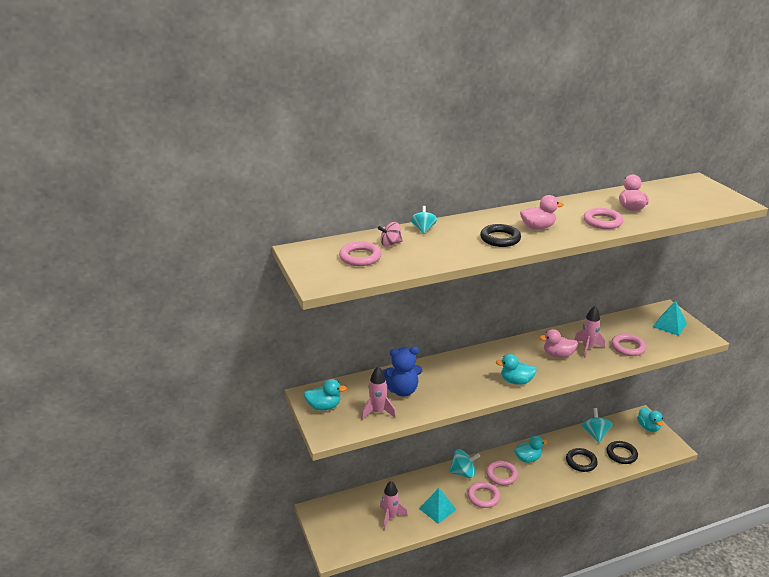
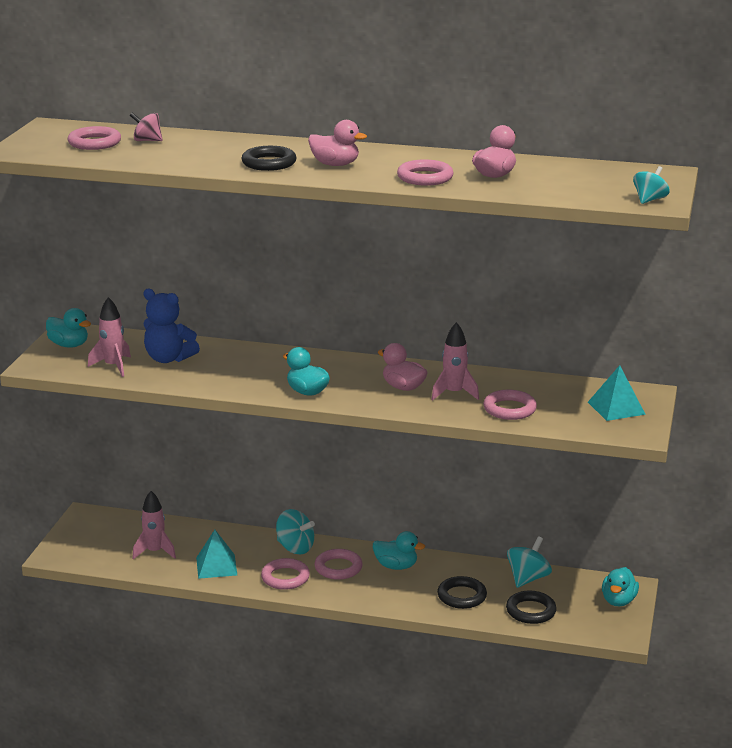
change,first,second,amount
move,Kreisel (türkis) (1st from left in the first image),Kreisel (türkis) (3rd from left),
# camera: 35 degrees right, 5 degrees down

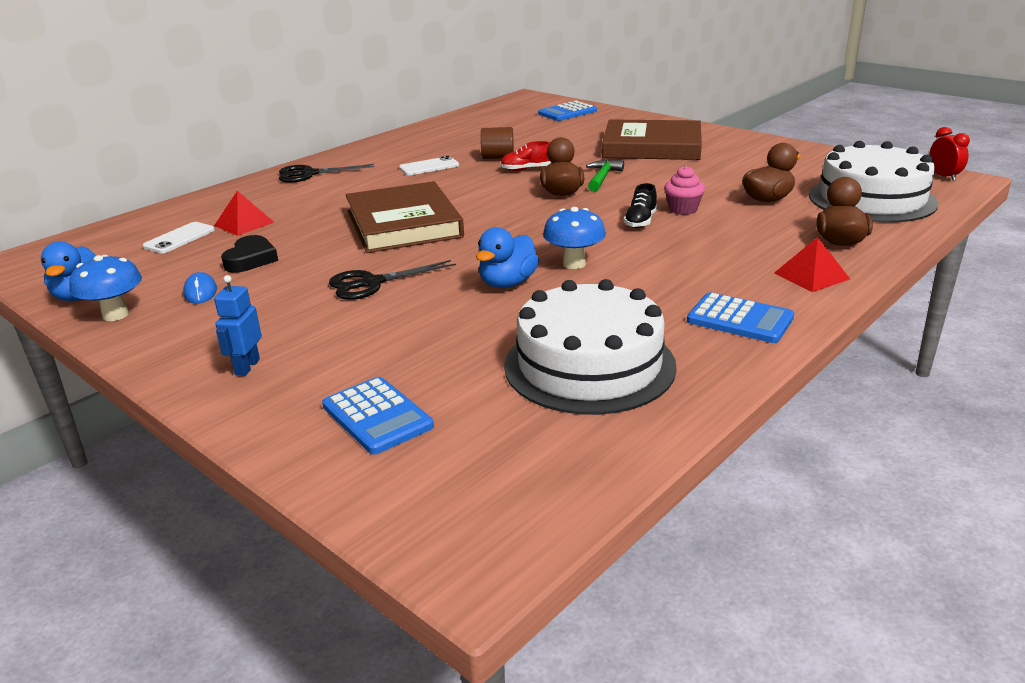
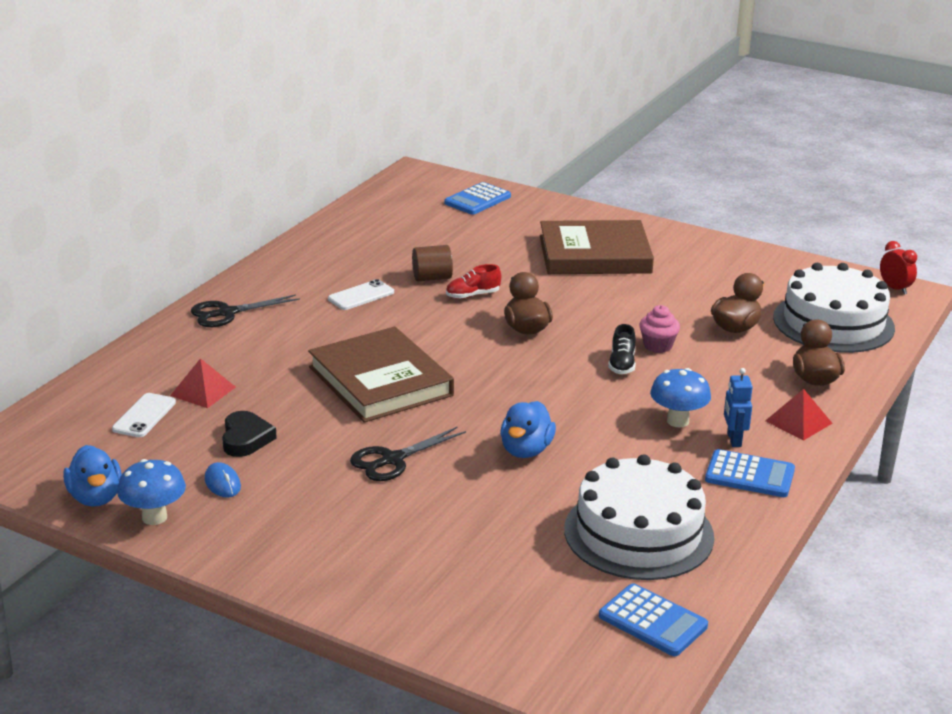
change,first,second,amount
delete,Hammer (grün),,
move,Roboter (blau),,
move,Taschenrechner (blau) (1st from left in the first image),Taschenrechner (blau) (2nd from left),
move,Pilz (blau) (2nd from left),,
# camera: 15 degrees left, 0 degrees up

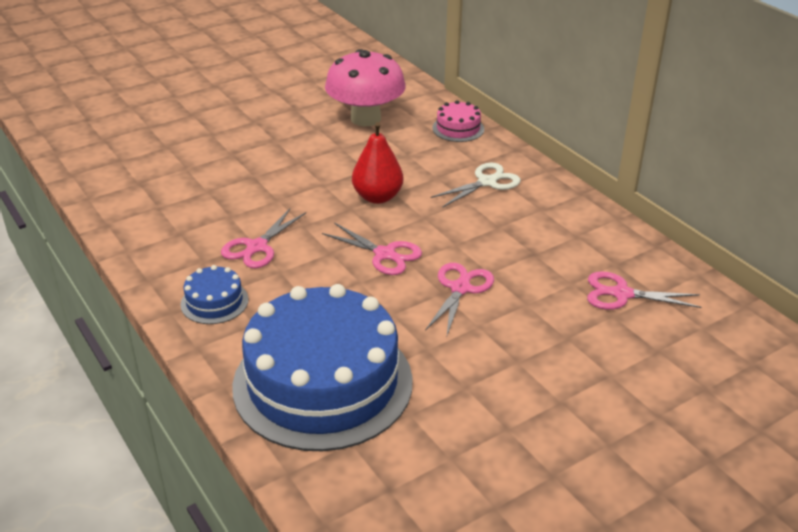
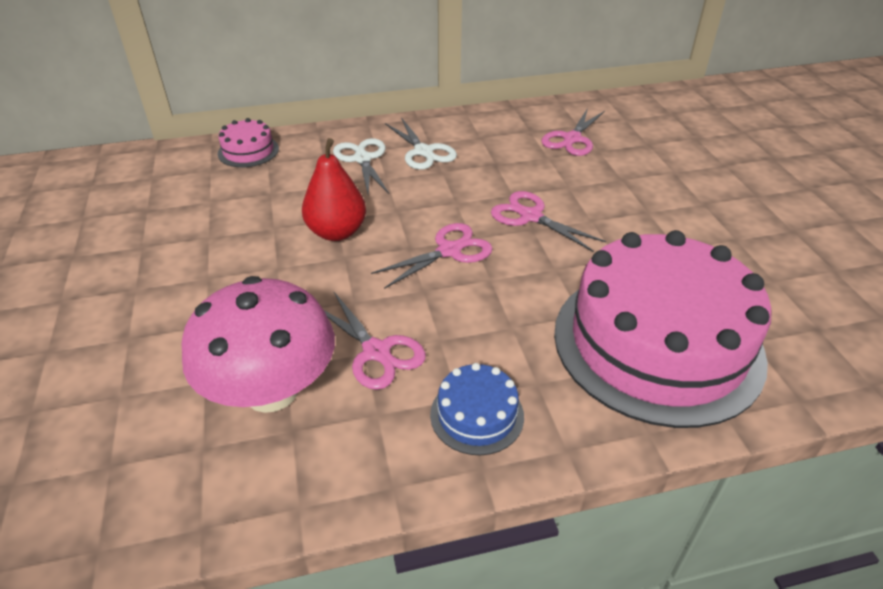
change,first,second,amount
insert,,Schere (weiß) (2nd from left),
move,Pilz (rosa),,
recolor,Kuchen (blau) (2nd from left),Kuchen (rosa) (2nd from left),
# camera: 70 degrees left, 5 degrees up

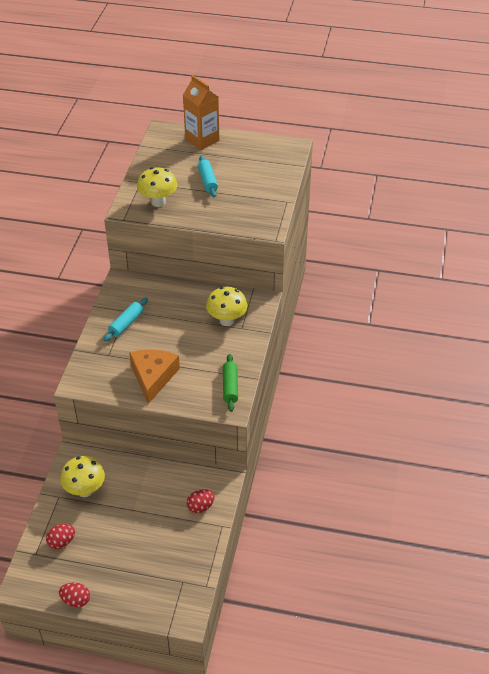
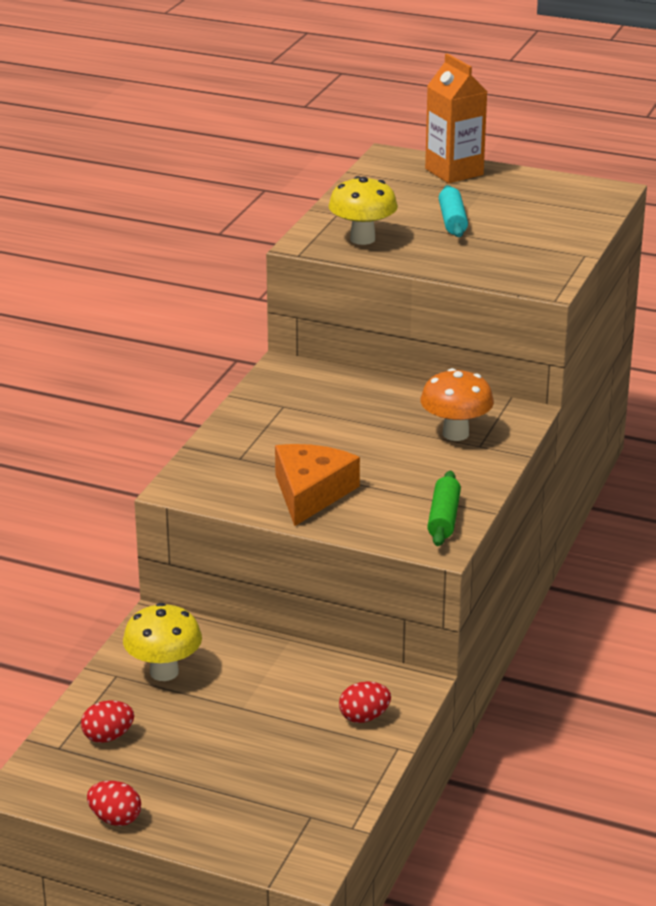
change,first,second,amount
delete,Nudelholz (türkis) (1st from left),,
recolor,Pilz (gelb) (3rd from left),Pilz (orange),
# camera: 10 degrees right, 15 degrees down

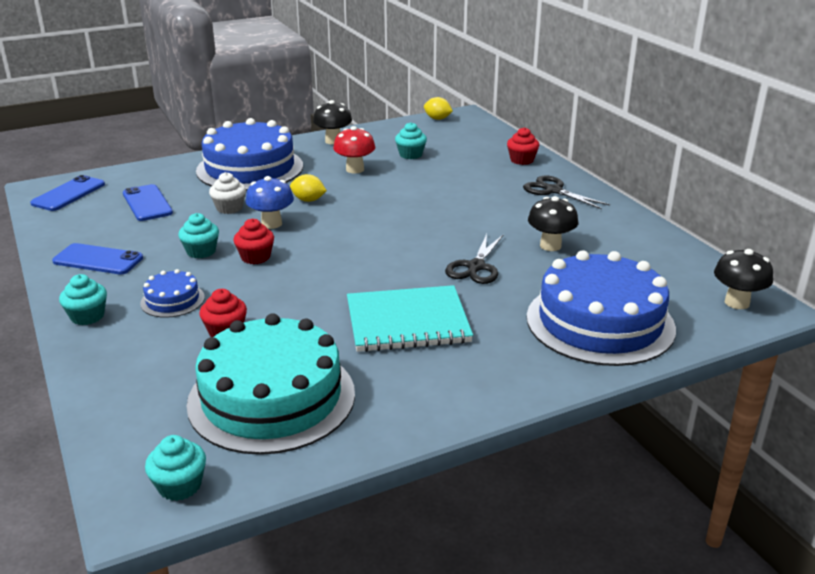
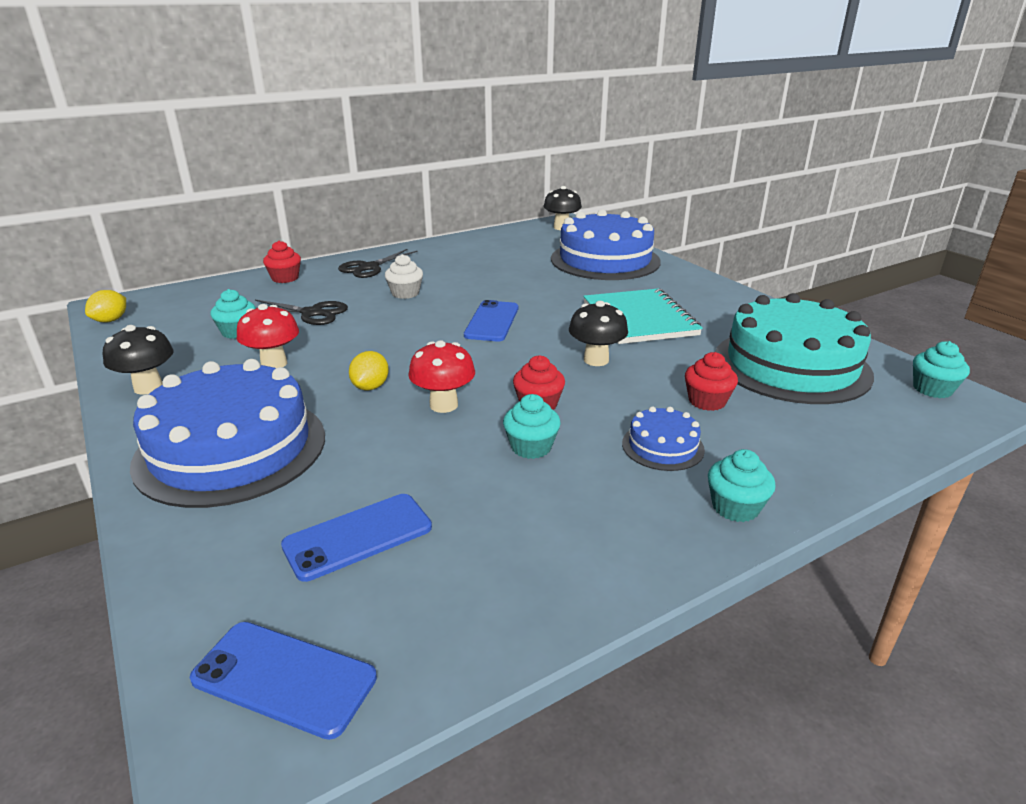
change,first,second,amount
move,Handy (blau) (2nd from left in the first image),Handy (blau) (3rd from left),
move,Muffin (weiß),,
move,Schere (schwarz) (1st from left),,
move,Pilz (schwarz) (2nd from left in the first image),Pilz (schwarz) (3rd from left),
recolor,Pilz (blau),Pilz (rot) (2nd from left),
# camera: 95 degrees left, 0 degrees up

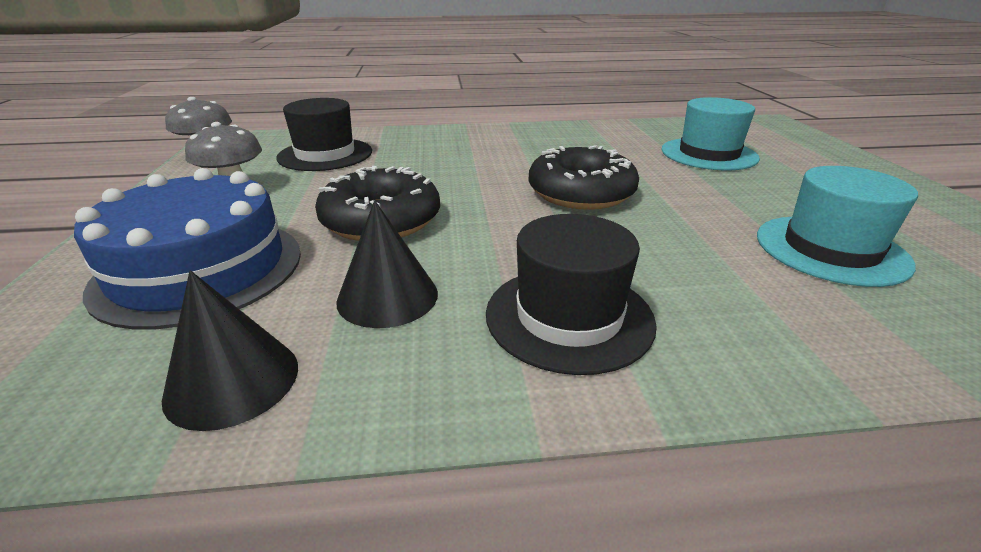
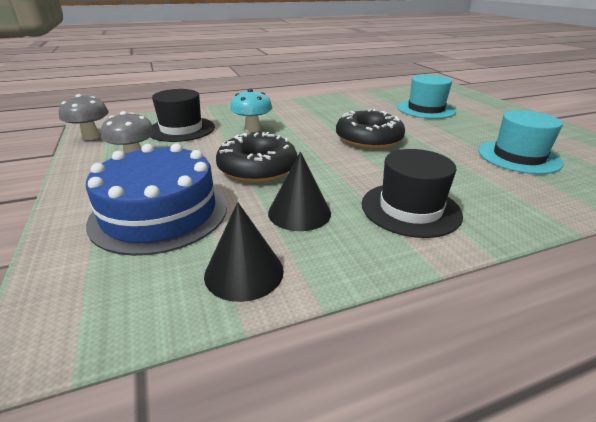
change,first,second,amount
insert,,Pilz (türkis),
# camera: 15 degrees left, 0 degrees up

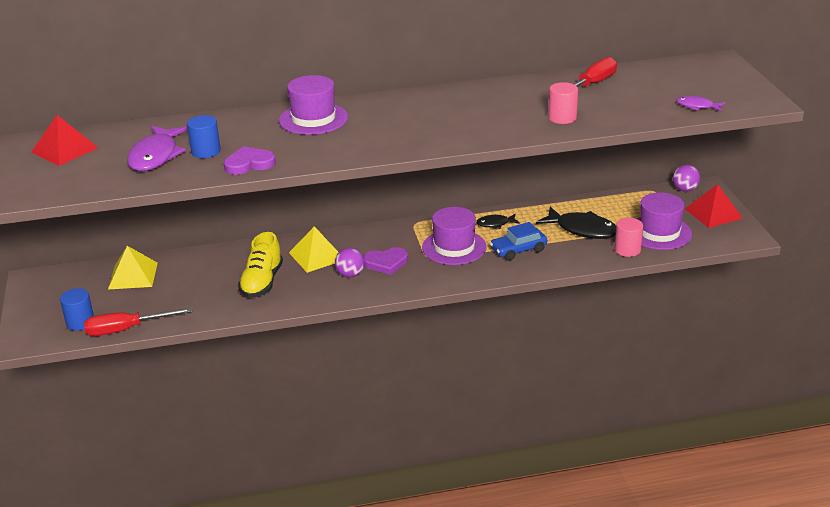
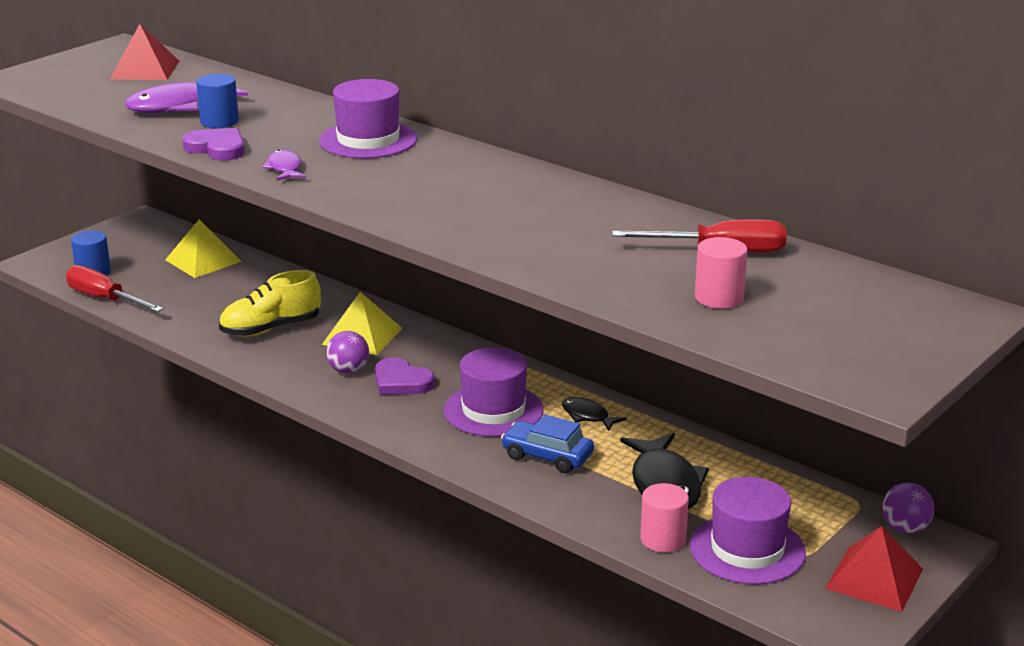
change,first,second,amount
move,Vollzylinder (rosa) (1st from left in the first image),Vollzylinder (rosa) (2nd from left),
move,Fisch (lila) (2nd from left),,
# camera: 50 degrees right, 5 degrees down

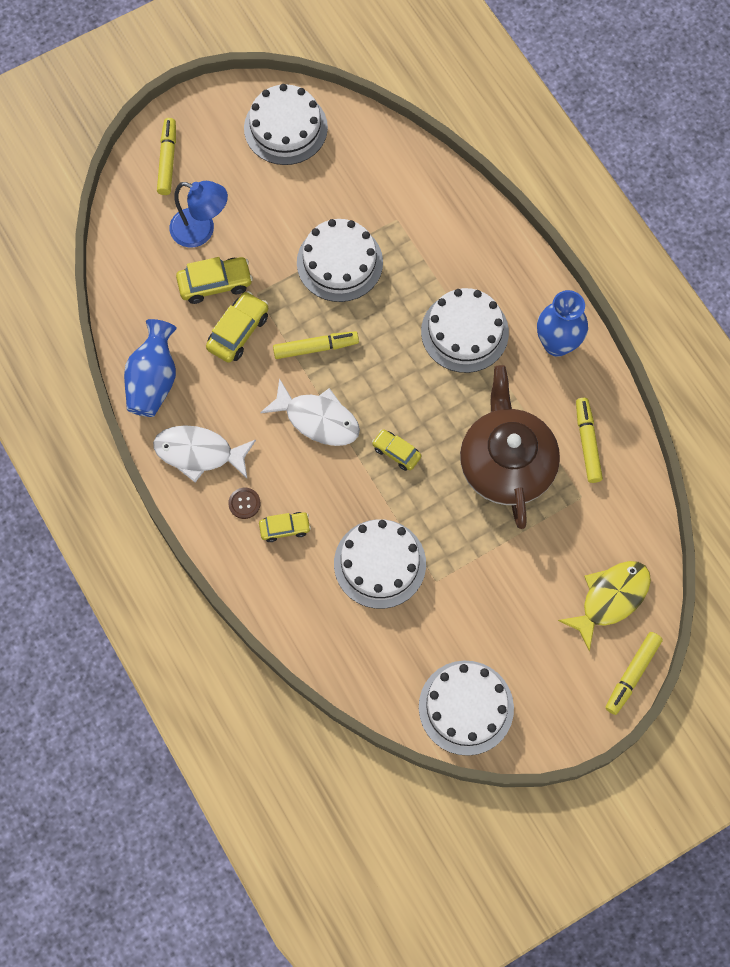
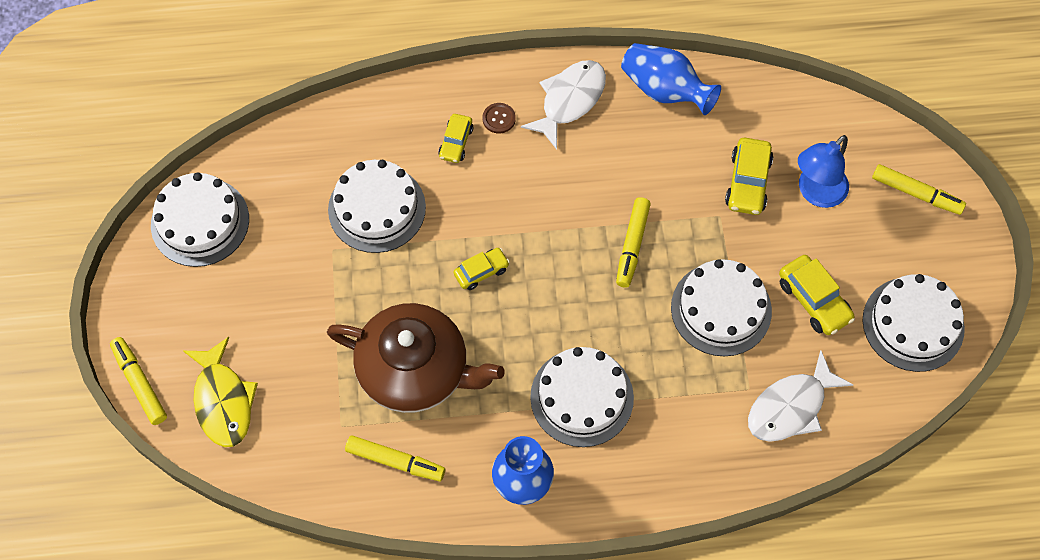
change,first,second,amount
move,Auto (gelb) (2nd from left in the first image),Auto (gelb) (4th from left),
move,Fisch (weiß) (2nd from left),,
# camera: 115 degrees right, 5 degrees down

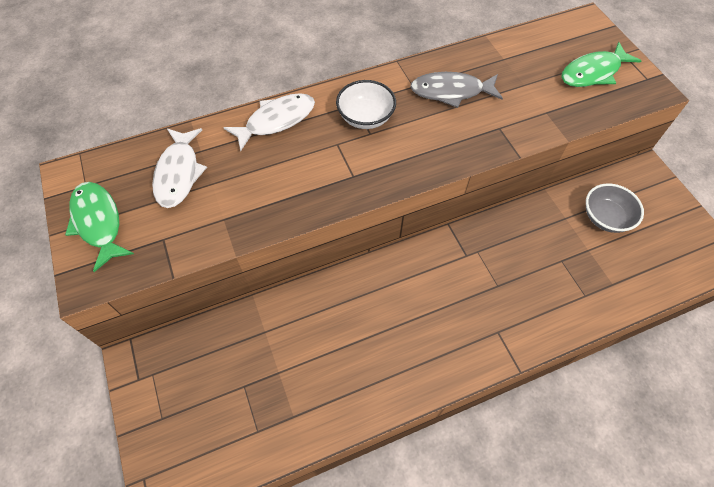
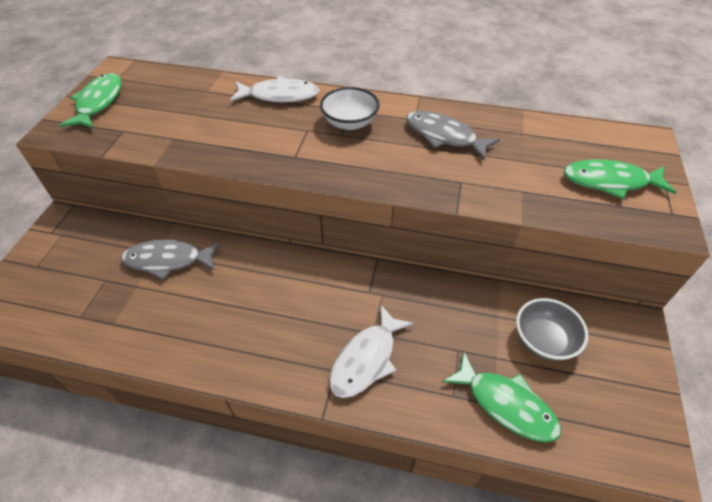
change,first,second,amount
insert,,Fisch (grau) (1st from left),
insert,,Fisch (grün) (2nd from left),
move,Fisch (weiß) (1st from left in the first image),Fisch (weiß) (2nd from left),
# camera: 35 degrees right, 10 degrees down

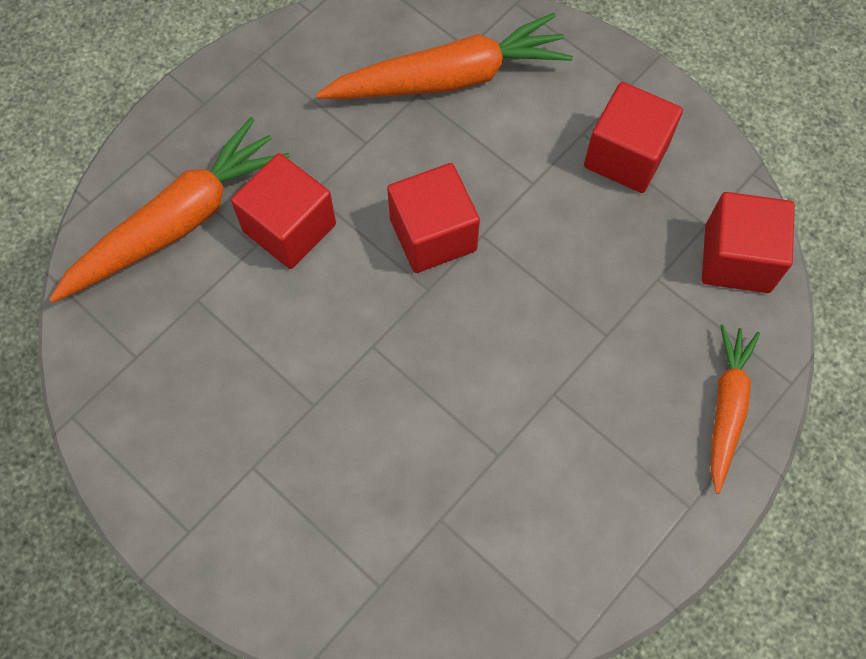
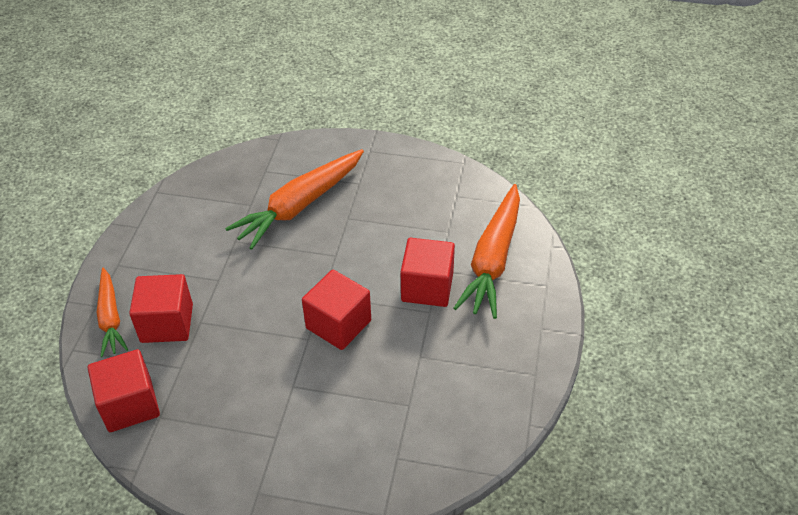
change,first,second,amount
move,Karotte (orange) (2nd from left),,
move,Kubus (rot) (3rd from left in the first image),Kubus (rot) (2nd from left),
# camera: 150 degrees right, 20 degrees down

